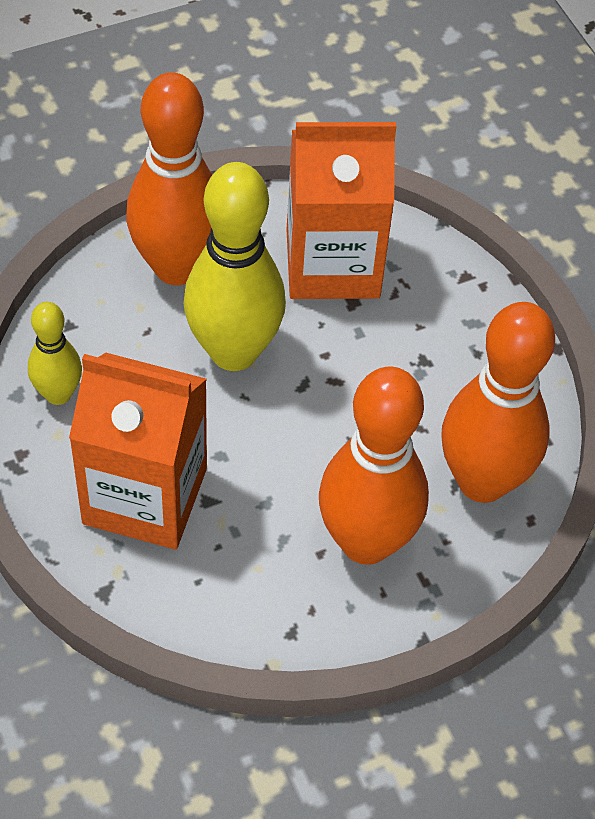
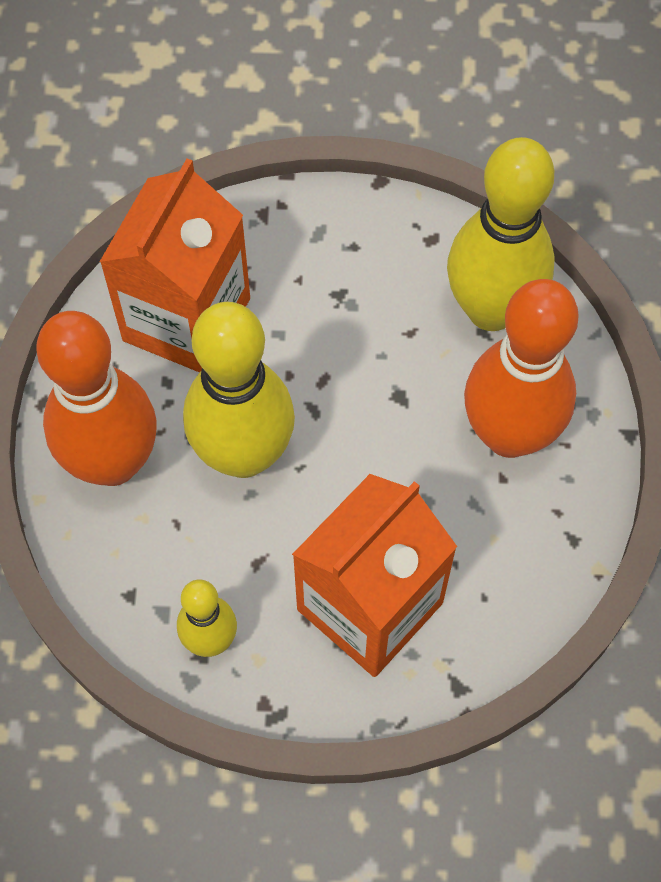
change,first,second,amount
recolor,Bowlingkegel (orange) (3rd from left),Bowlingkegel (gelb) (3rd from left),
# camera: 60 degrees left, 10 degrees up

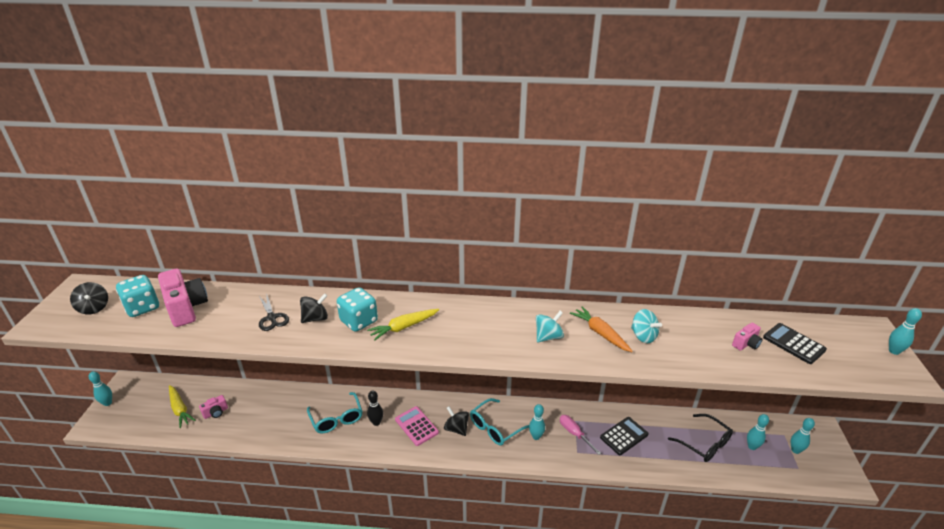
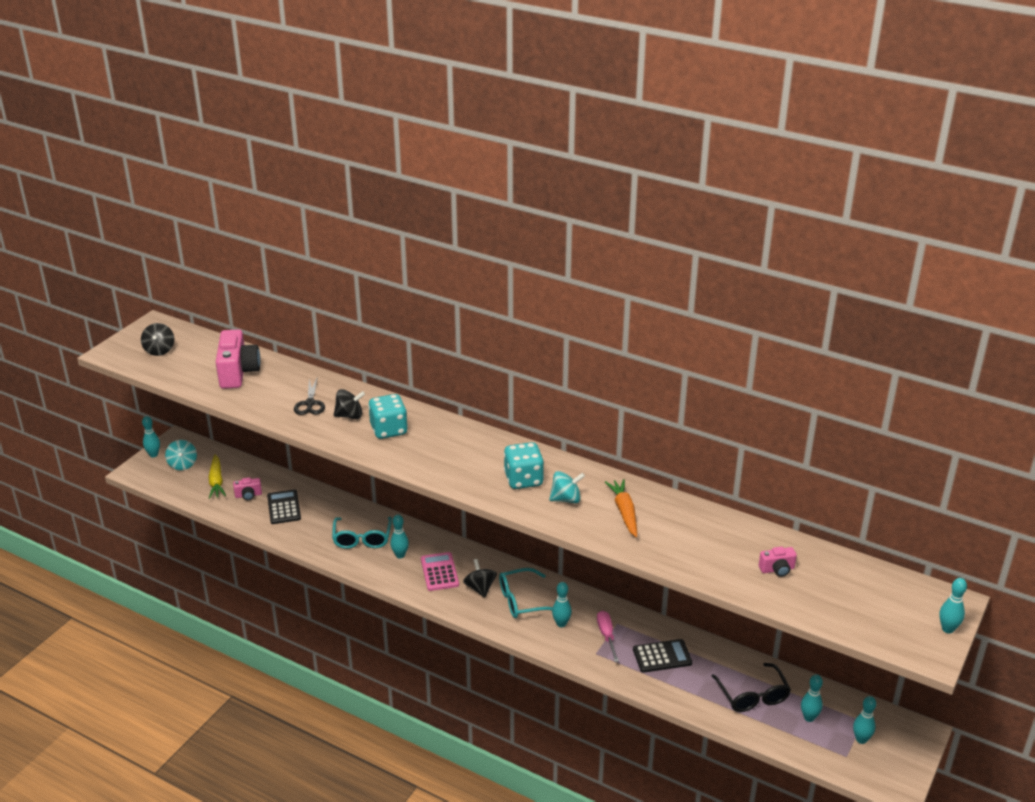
change,first,second,amount
delete,Karotte (gelb) (2nd from left),,
move,Spielwürfel (türkis) (1st from left in the first image),Spielwürfel (türkis) (2nd from left),
move,Kreisel (türkis) (2nd from left in the first image),Kreisel (türkis) (1st from left),
move,Taschenrechner (schwarz) (2nd from left in the first image),Taschenrechner (schwarz) (1st from left),
recolor,Bowlingkegel (schwarz),Bowlingkegel (türkis) (2nd from left),
# camera: 25 degrees right, 0 degrees up

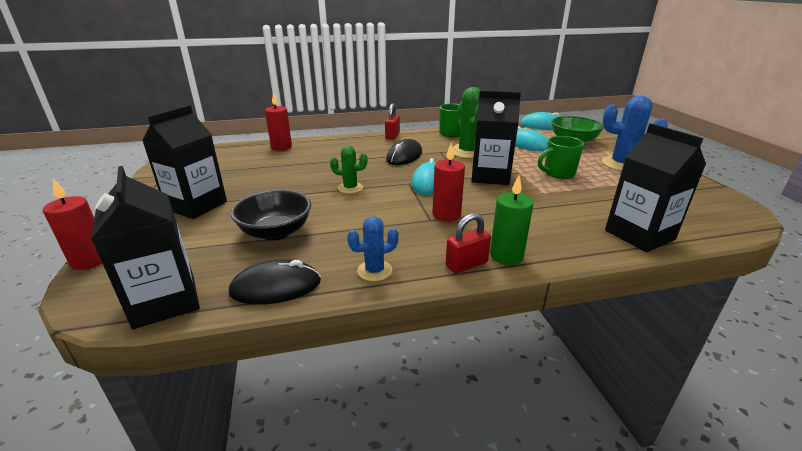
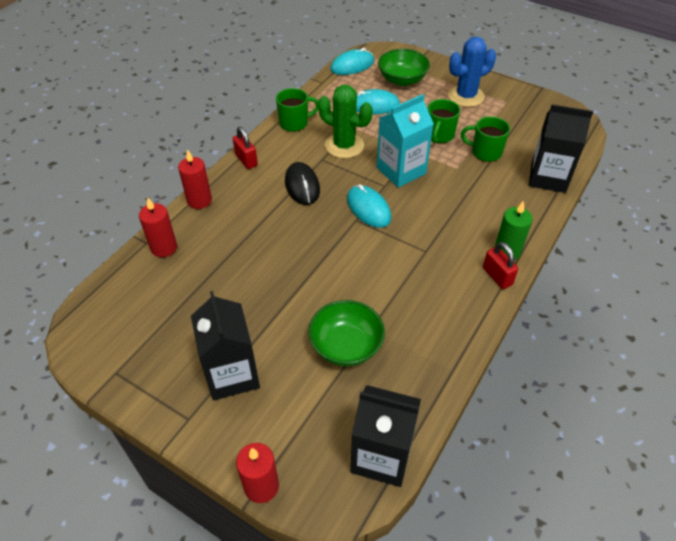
change,first,second,amount
delete,Computermaus (schwarz) (1st from left),,
delete,Kaktus (grün) (1st from left),,
delete,Kaktus (blau) (1st from left),,
insert,,Tasse (grün) (3rd from left),
move,Kerze (rot) (3rd from left in the first image),Kerze (rot) (2nd from left),
recolor,Schüssel (schwarz),Schüssel (grün) (1st from left),
recolor,Getränkekarton (schwarz) (3rd from left),Getränkekarton (türkis),
rotate,Vorhängeschloss (rot) (2nd from left),,45 degrees counterclockwise
# camera: 45 degrees left, 20 degrees up

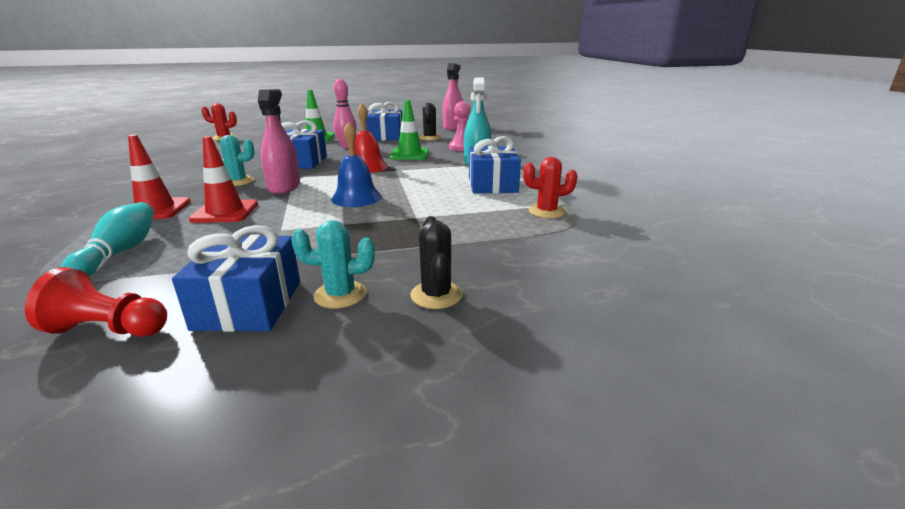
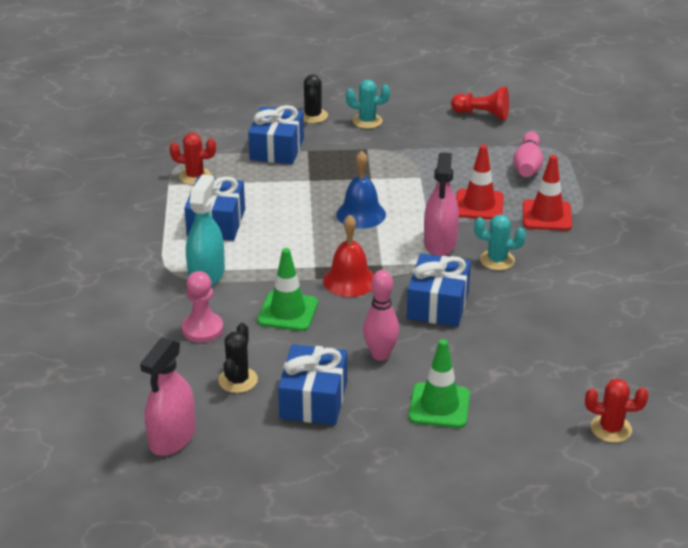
change,first,second,amount
move,Geschenk (blau) (1st from left in the first image),Geschenk (blau) (2nd from left),
recolor,Bowlingkegel (türkis),Bowlingkegel (rosa) (2nd from left),
# camera: 170 degrees left, 10 degrees up

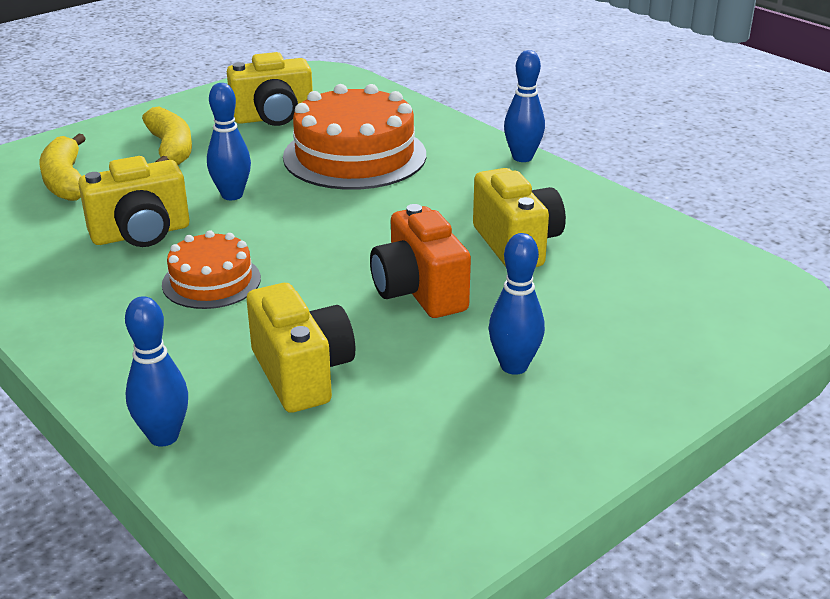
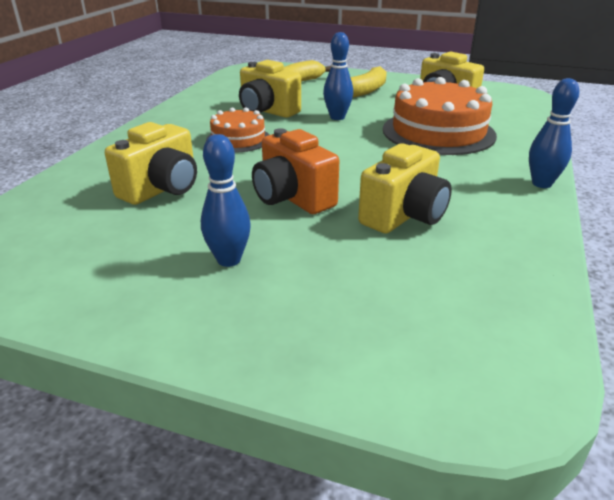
change,first,second,amount
delete,Bowlingkegel (blau) (1st from left),,
rotate,Kamera (orange),,75 degrees counterclockwise
# camera: 60 degrees right, 0 degrees up

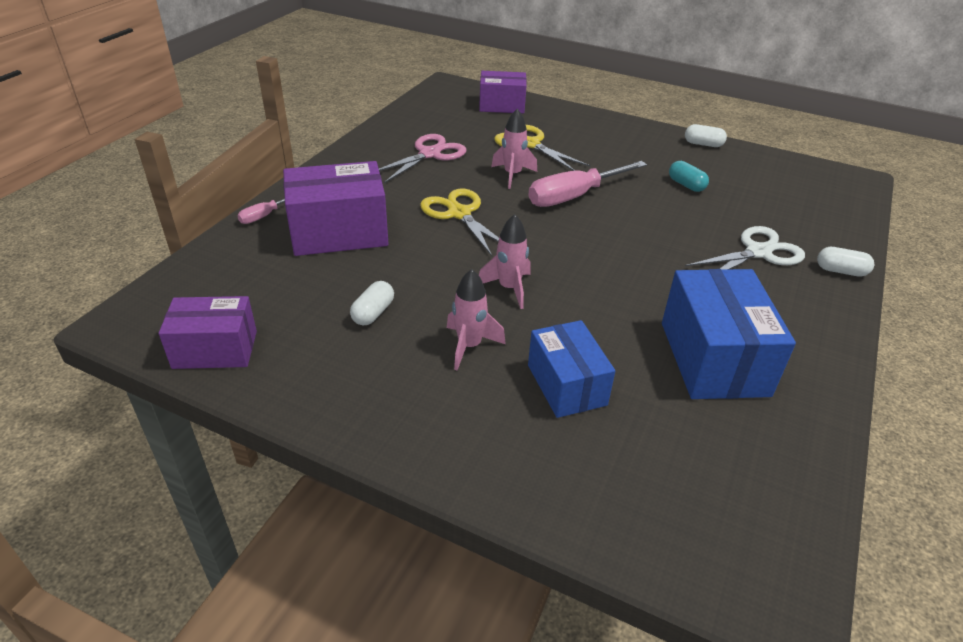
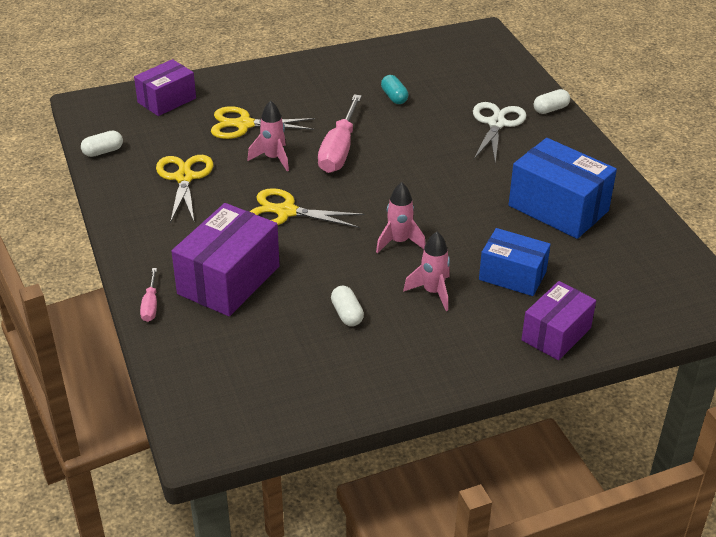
change,first,second,amount
move,Schachtel (lila) (1st from left in the first image),Schachtel (lila) (3rd from left),
move,Kapsel (weiß) (2nd from left in the first image),Kapsel (weiß) (1st from left),
recolor,Schere (rosa),Schere (gelb) (1st from left),
rotate,Kapsel (türkis),,60 degrees clockwise
# camera: 45 degrees left, 0 degrees up

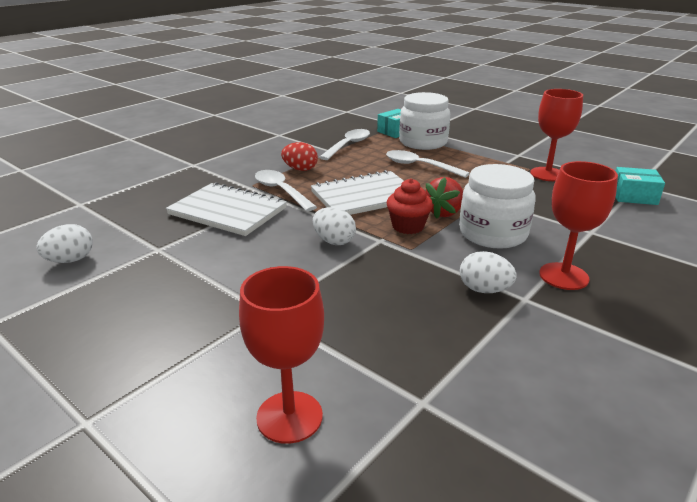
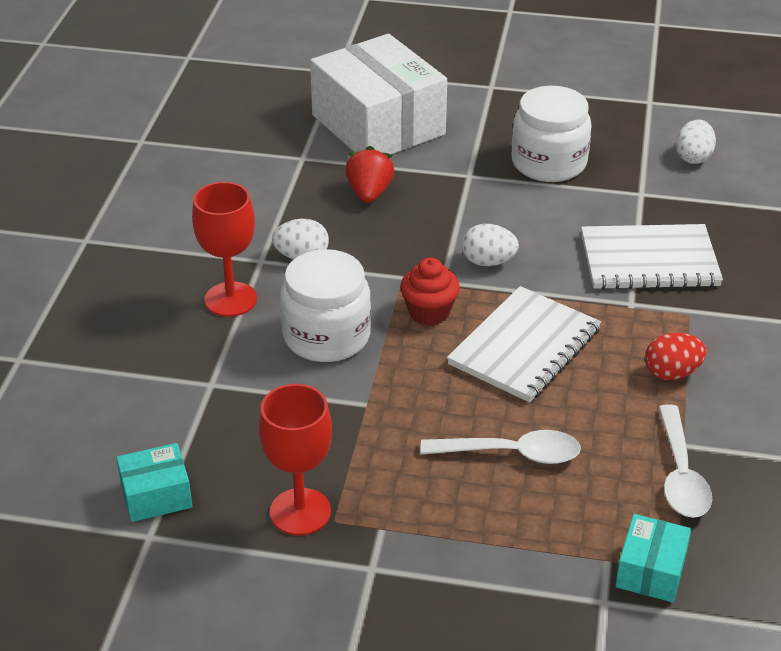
change,first,second,amount
delete,Löffel (weiß) (1st from left),,
move,Einmachglas (weiß) (1st from left in the first image),Einmachglas (weiß) (2nd from left),
move,Erdbeere (rot),,
replace,Kelch (rot) (1st from left),Schachtel (weiß),
# camera: 150 degrees right, 10 degrees up

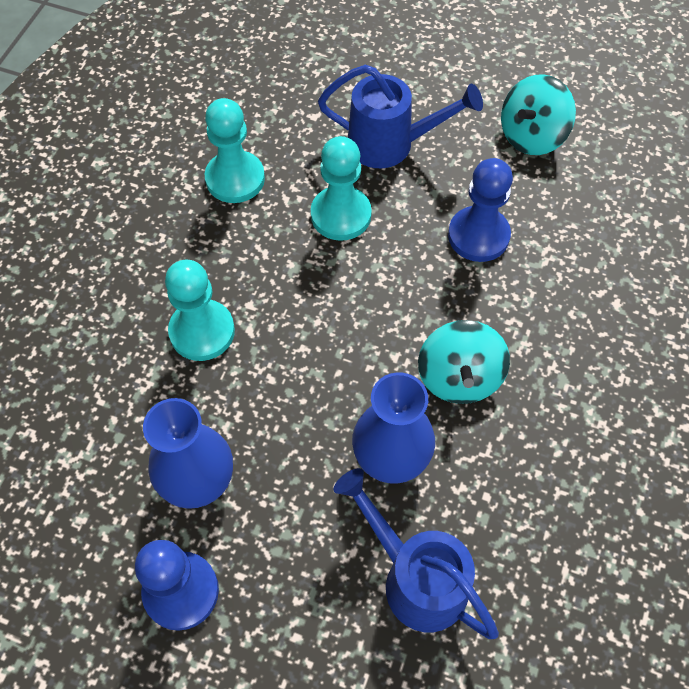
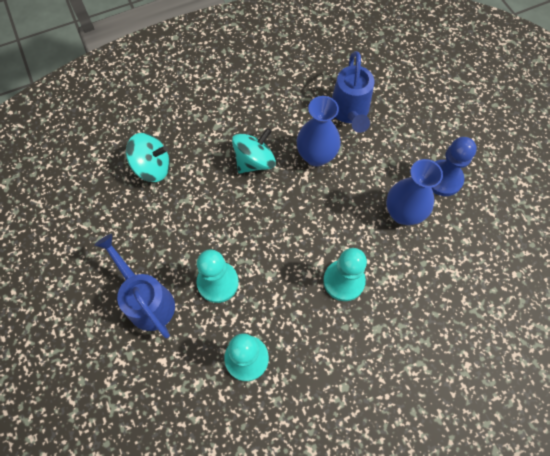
change,first,second,amount
delete,Bauer (blau) (2nd from left),,
move,Kreisel (türkis) (2nd from left in the first image),Kreisel (türkis) (1st from left),
# camera: 135 degrees left, 5 degrees up

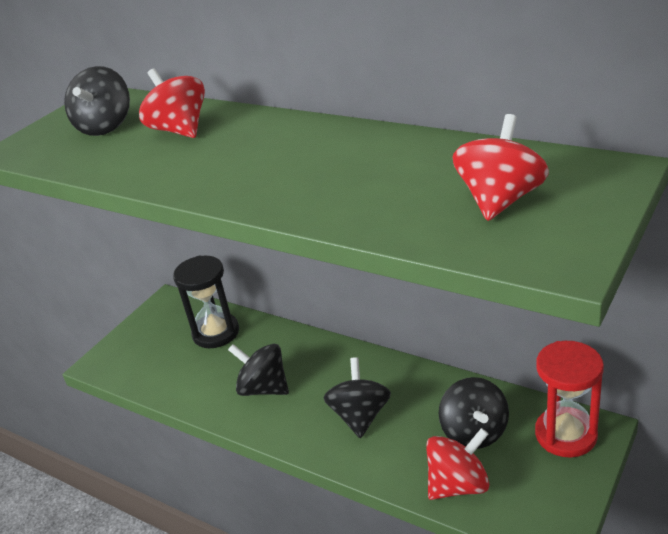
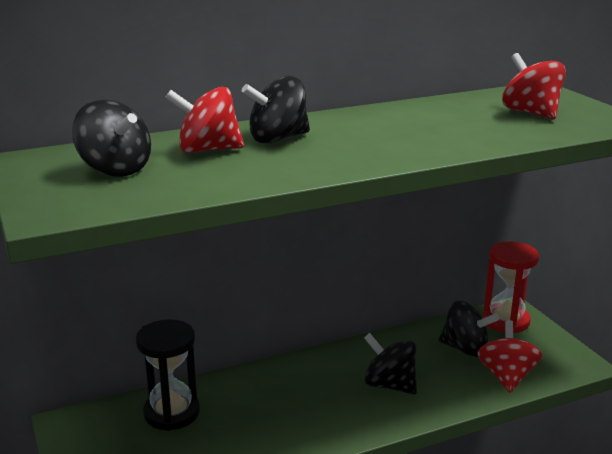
change,first,second,amount
move,Kreisel (schwarz) (2nd from left),,
# camera: 60 degrees left, 10 degrees down

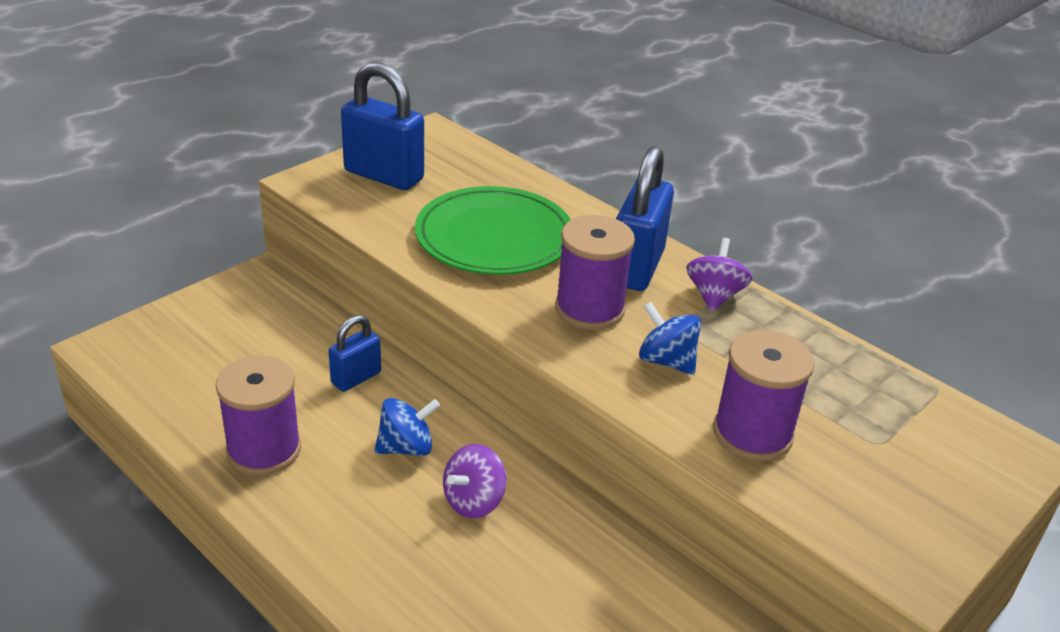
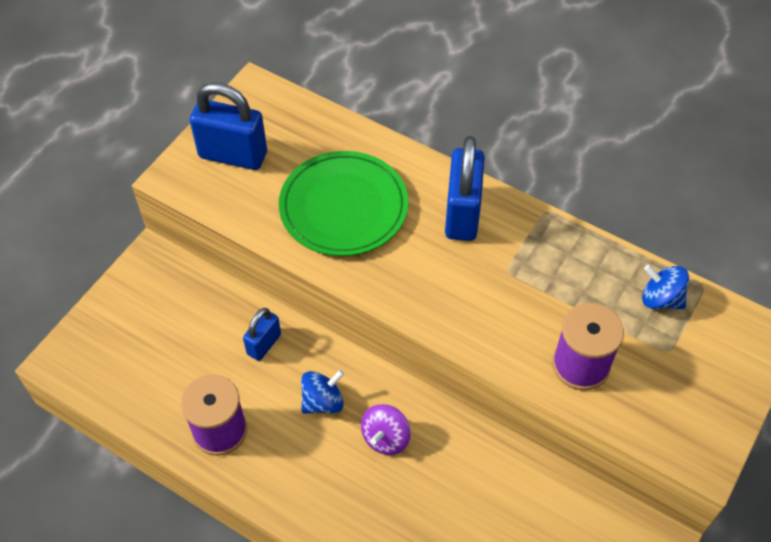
change,first,second,amount
delete,Garnrolle (lila) (2nd from left),,
delete,Kreisel (lila) (2nd from left),,
move,Kreisel (blau) (2nd from left),,
# camera: 10 degrees left, 20 degrees up

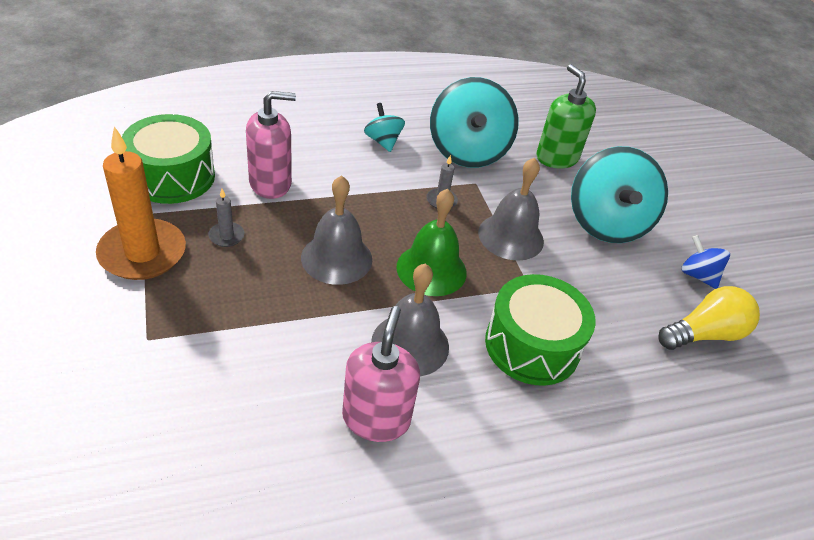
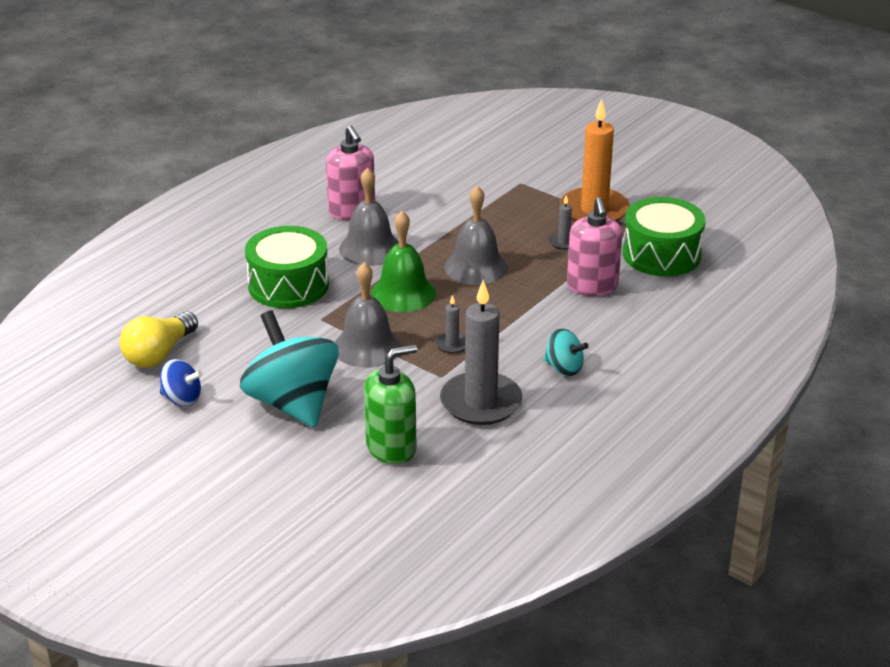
change,first,second,amount
replace,Kreisel (türkis) (2nd from left),Kerze (grau) (2nd from left),
rotate,Seifenspender (rosa) (1st from left in the first image),Seifenspender (rosa) (2nd from left),45 degrees counterclockwise
rotate,Seifenspender (grün),,60 degrees counterclockwise
# camera: 150 degrees right, 10 degrees down

